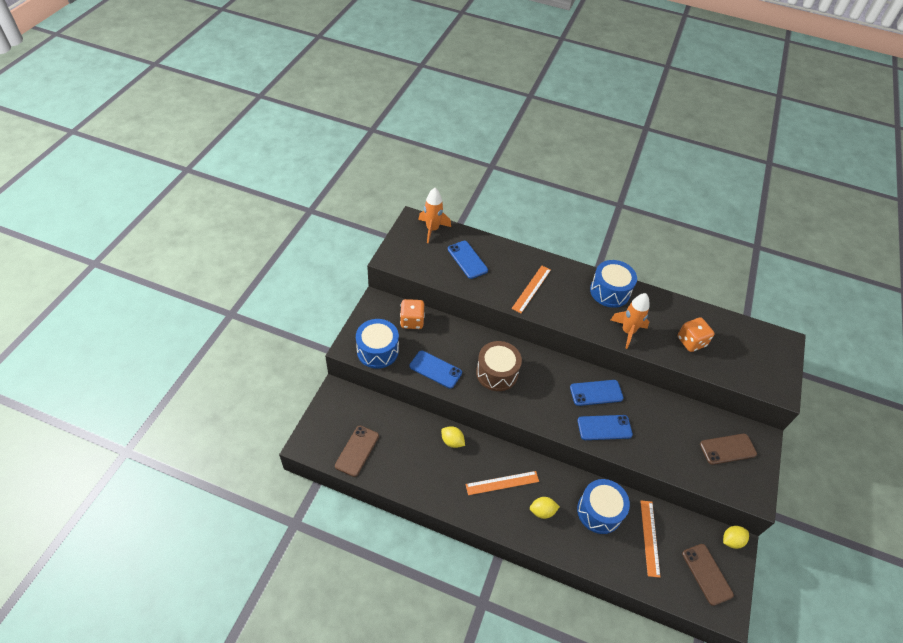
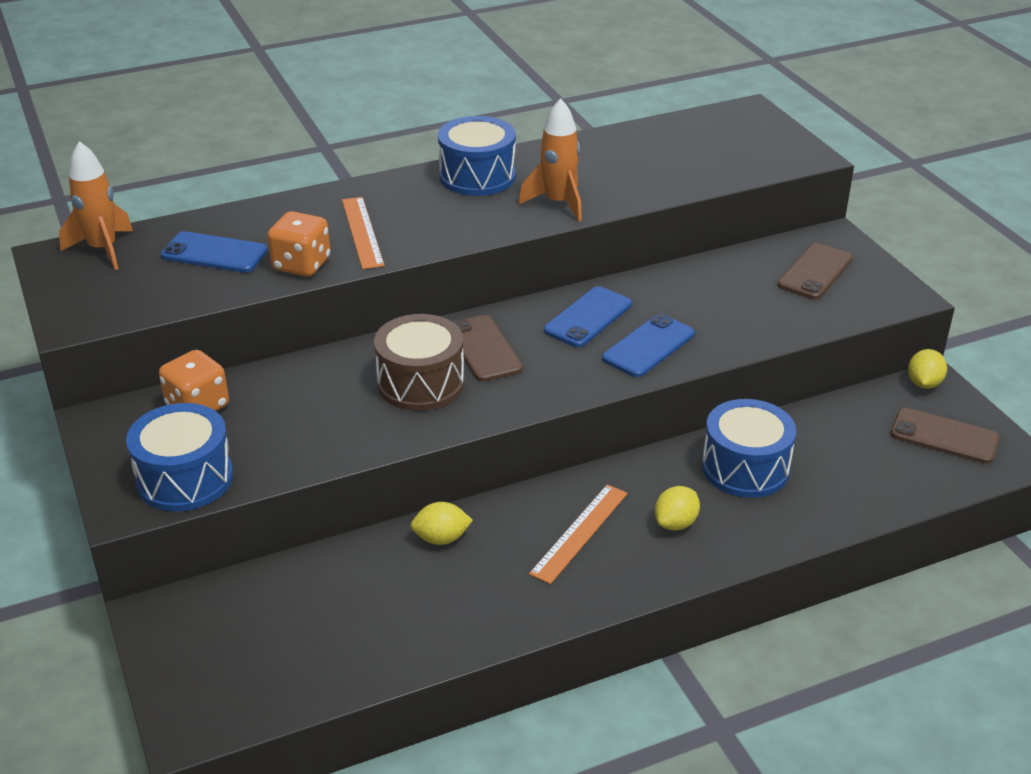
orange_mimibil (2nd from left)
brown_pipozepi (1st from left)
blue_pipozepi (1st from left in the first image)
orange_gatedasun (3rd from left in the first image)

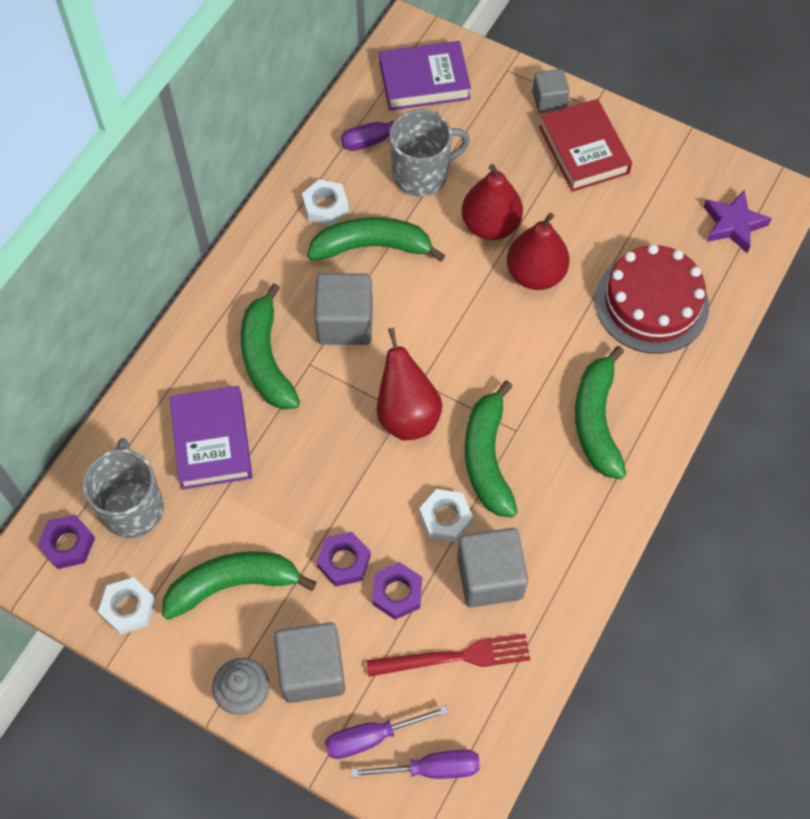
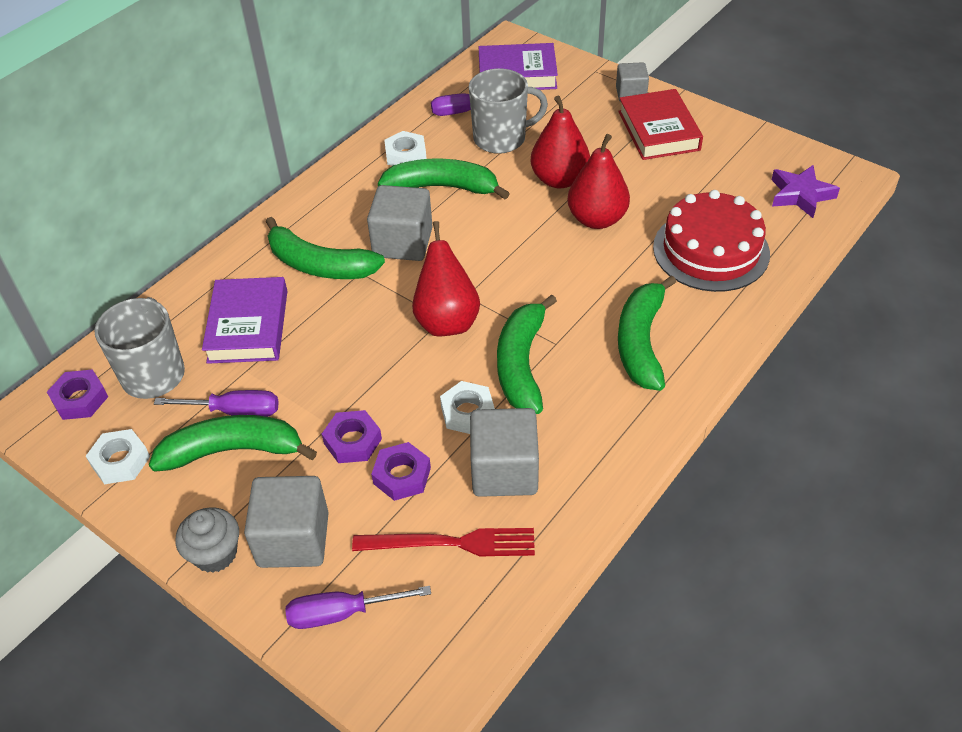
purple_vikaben (1st from left)
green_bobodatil (2nd from left)

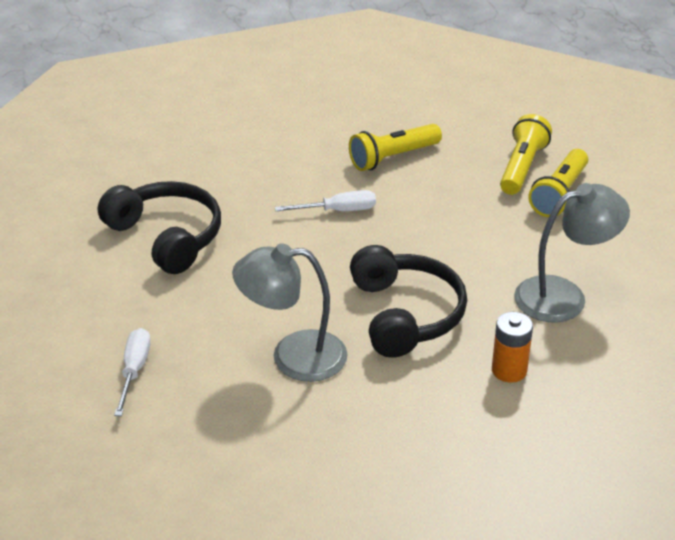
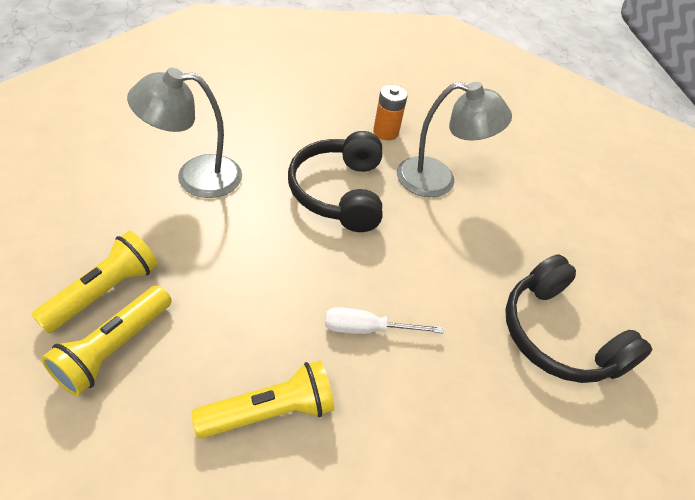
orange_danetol
white_vikaben (1st from left in the first image)

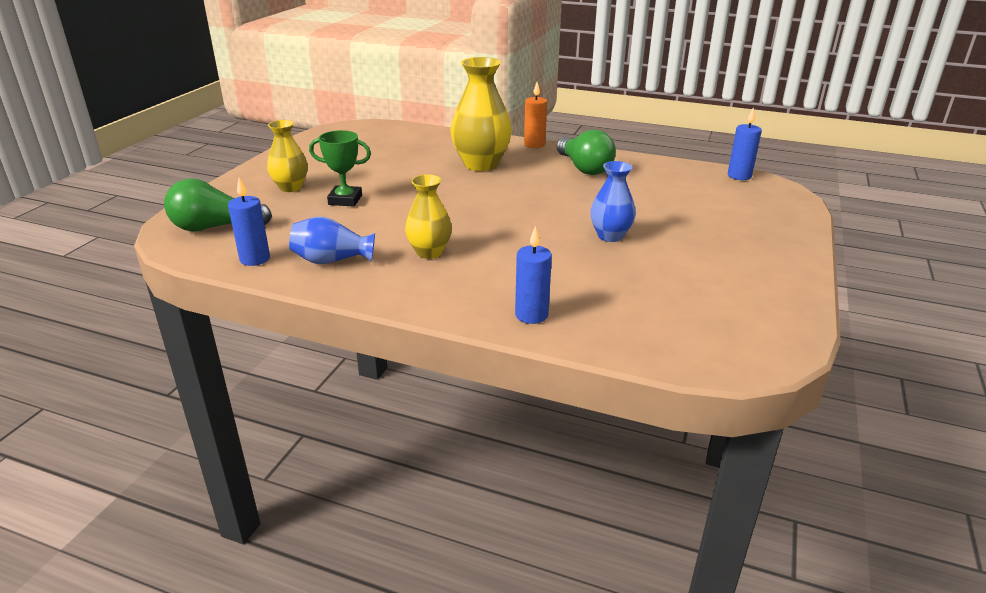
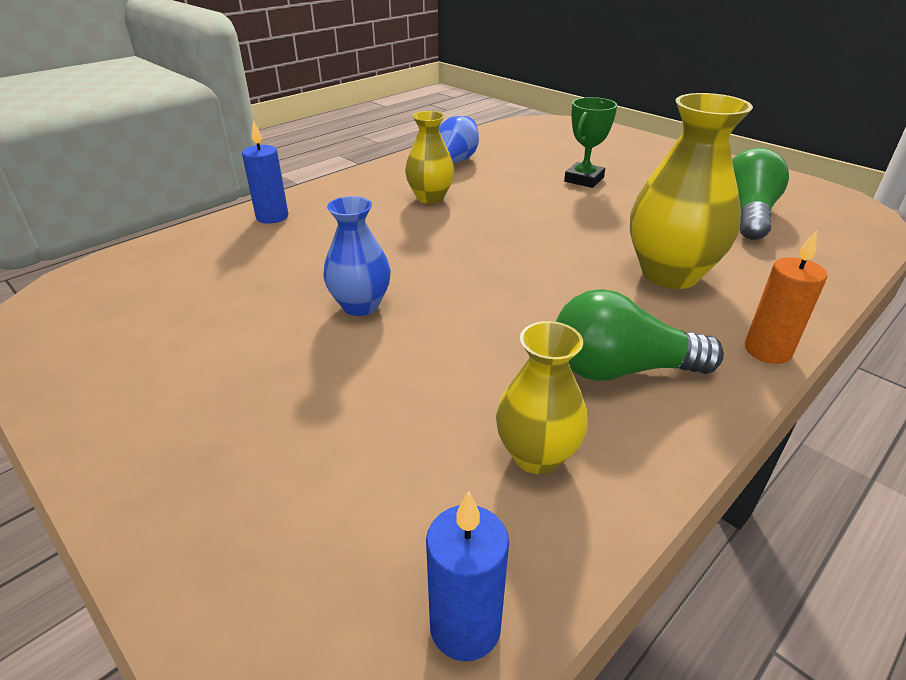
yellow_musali (2nd from left)
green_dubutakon (2nd from left)
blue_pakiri (1st from left in the first image)

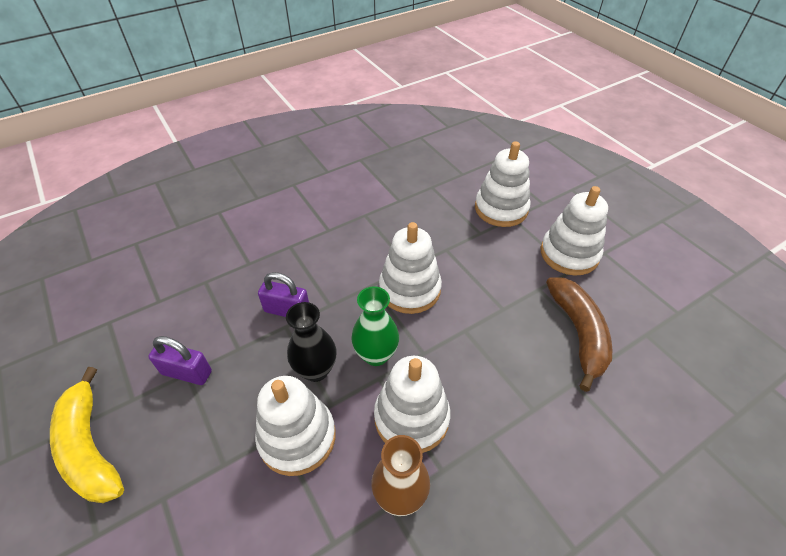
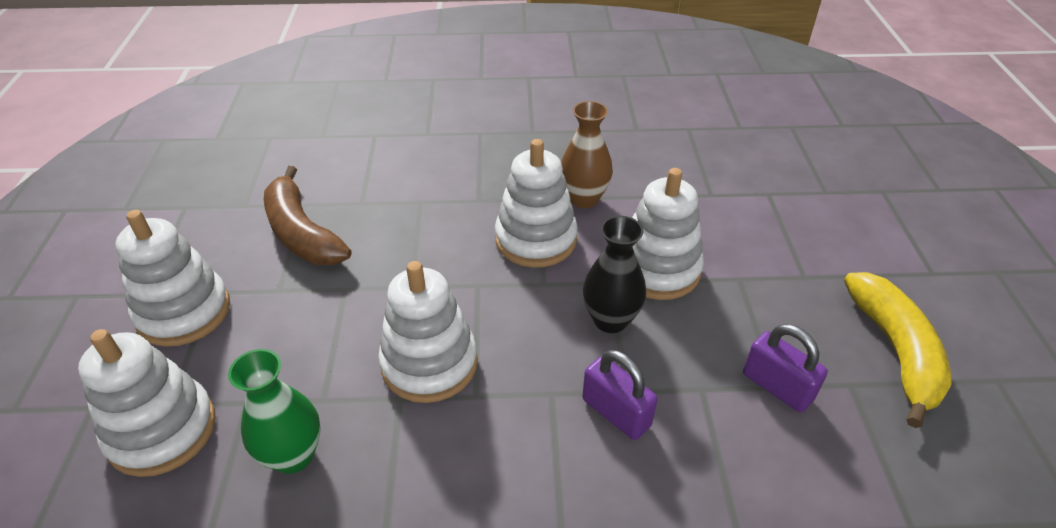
green_musali
brown_bobodatil

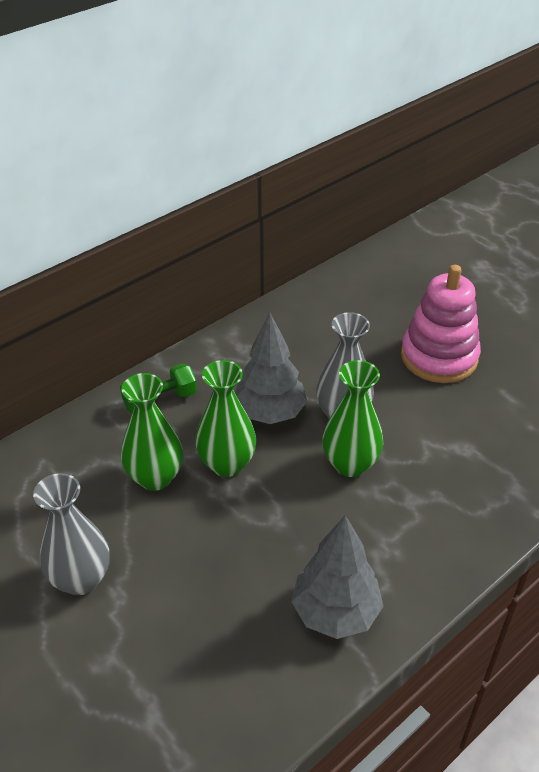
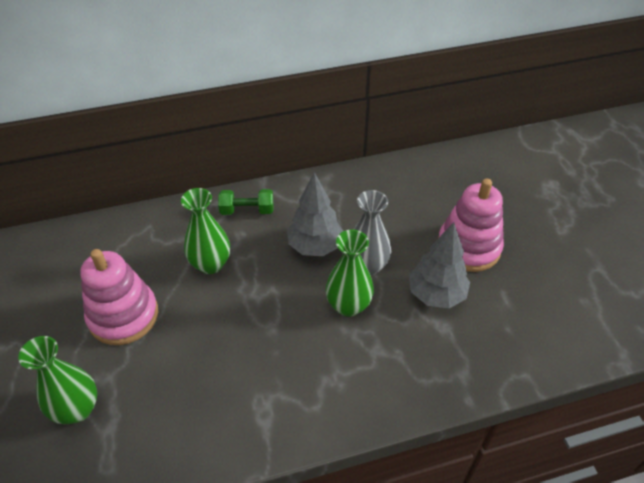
green_musali (1st from left)
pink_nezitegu (1st from left)
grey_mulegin (2nd from left)

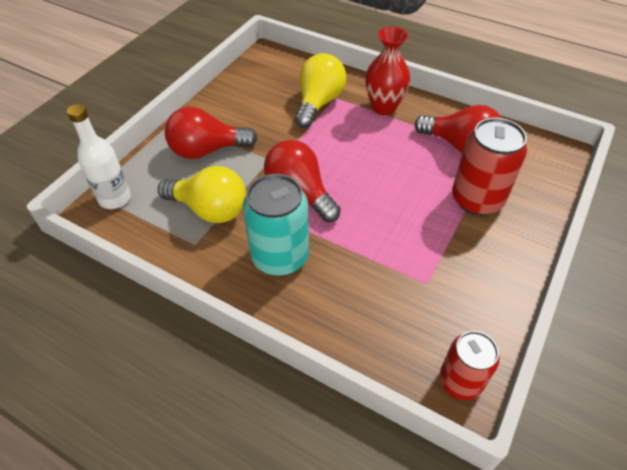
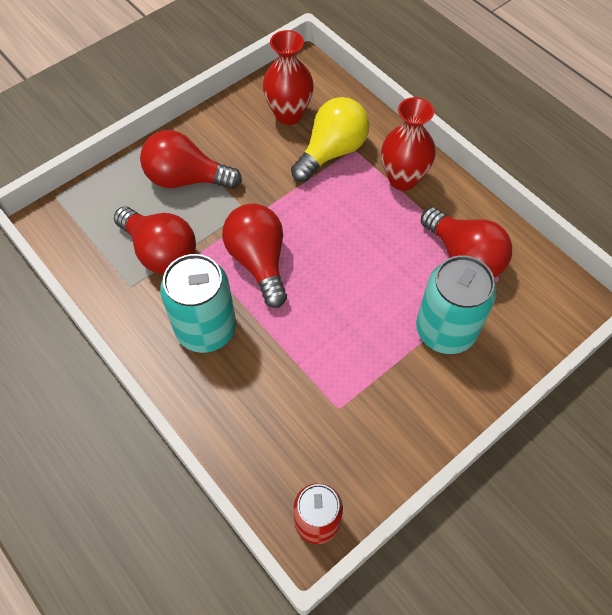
red_dubutakon (1st from left)
red_musali (1st from left)
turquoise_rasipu (2nd from left)
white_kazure

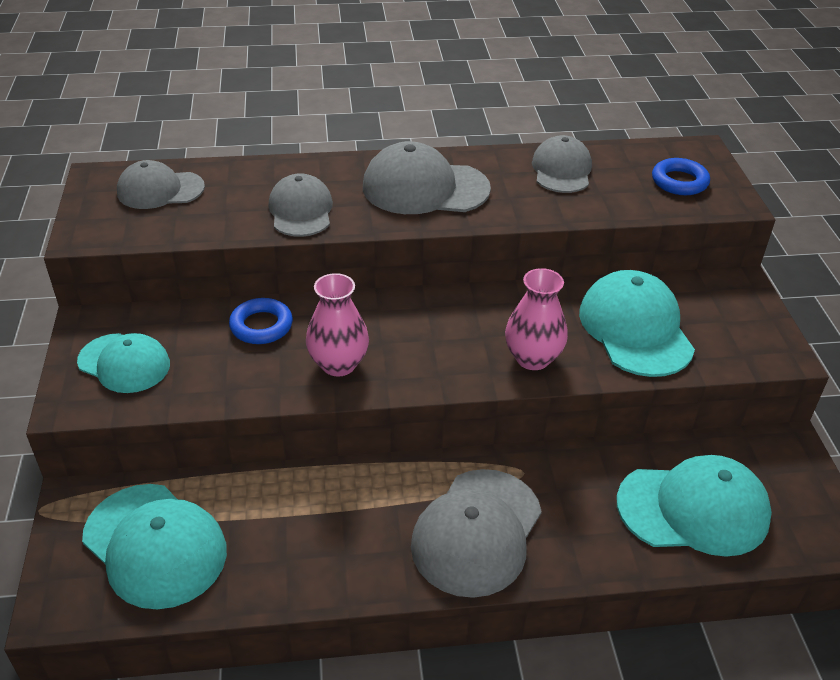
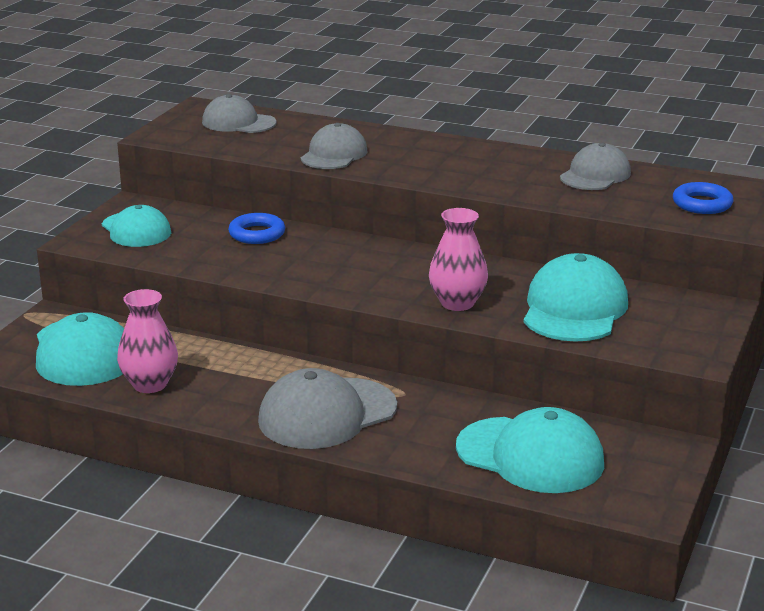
pink_musali (1st from left)
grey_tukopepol (3rd from left in the first image)

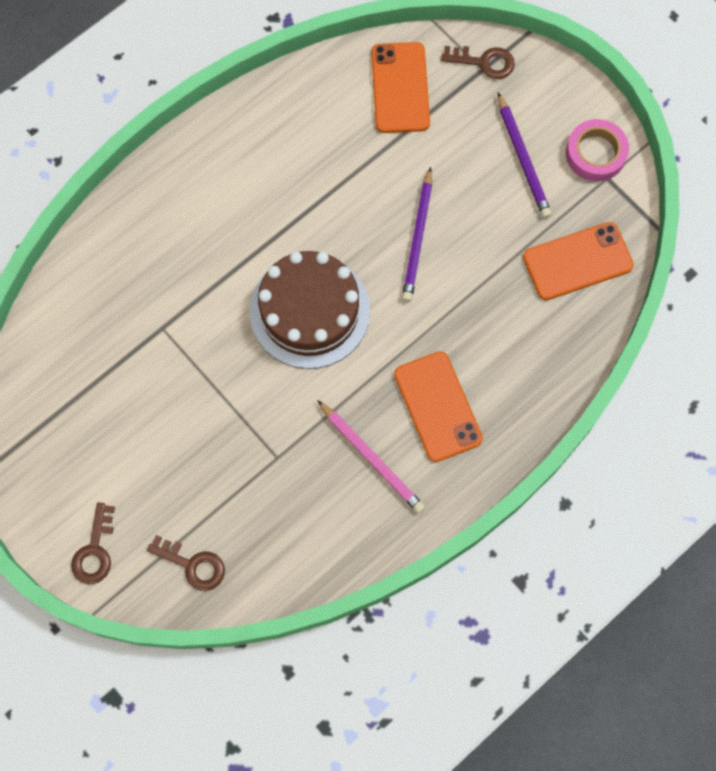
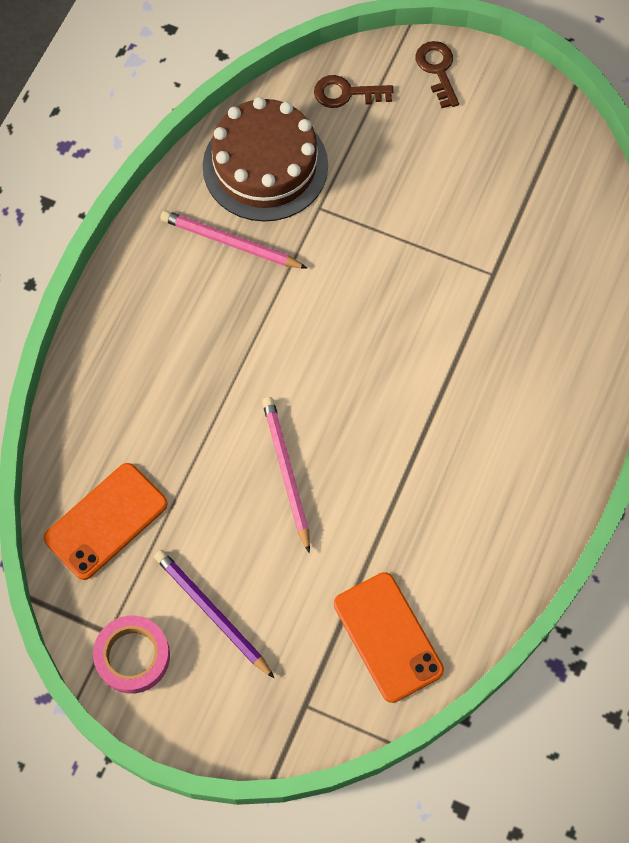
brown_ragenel
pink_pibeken (2nd from left)
orange_pipozepi (2nd from left in the first image)
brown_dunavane (3rd from left in the first image)

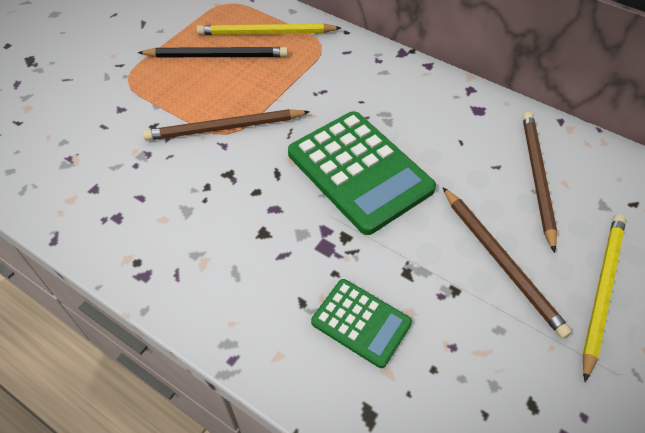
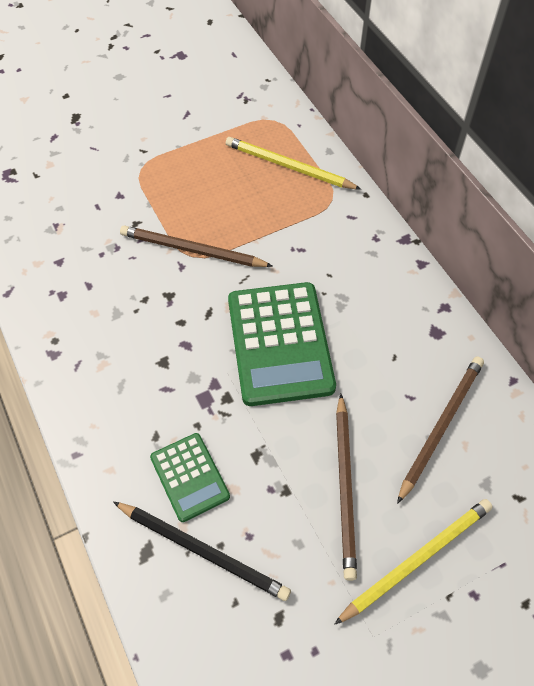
black_pibeken

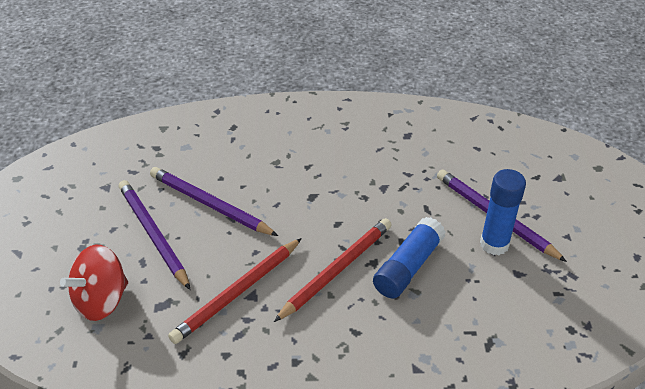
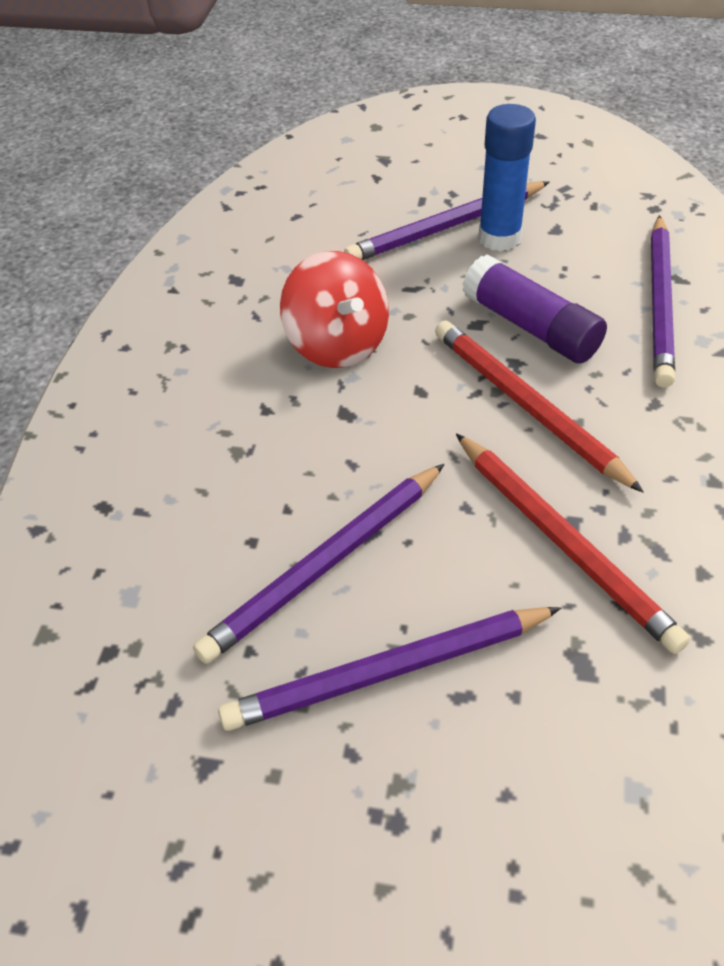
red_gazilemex
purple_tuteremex
purple_pibeken (4th from left)

